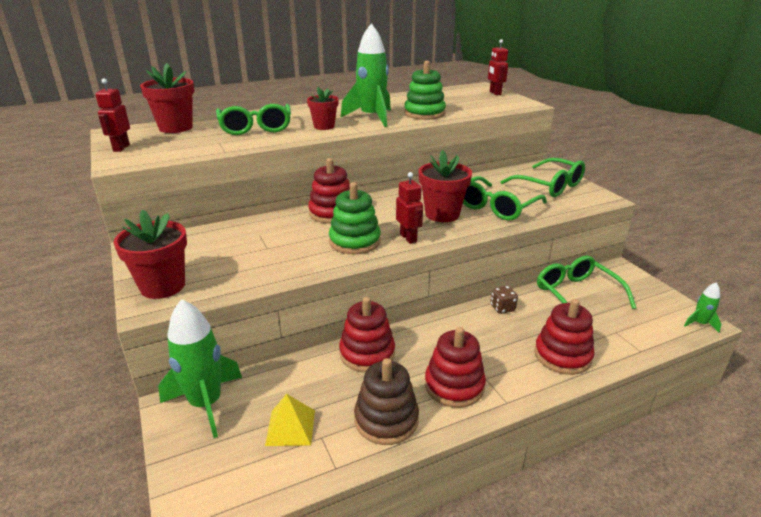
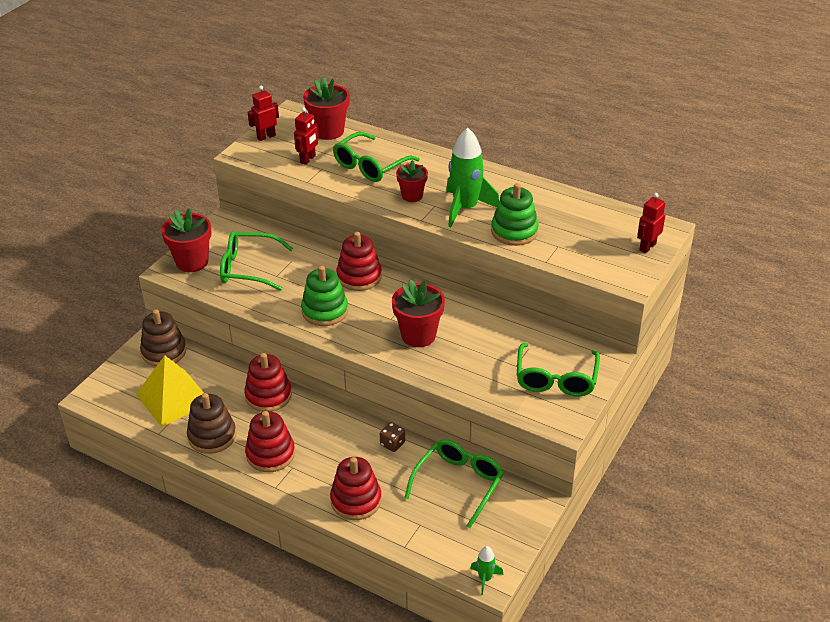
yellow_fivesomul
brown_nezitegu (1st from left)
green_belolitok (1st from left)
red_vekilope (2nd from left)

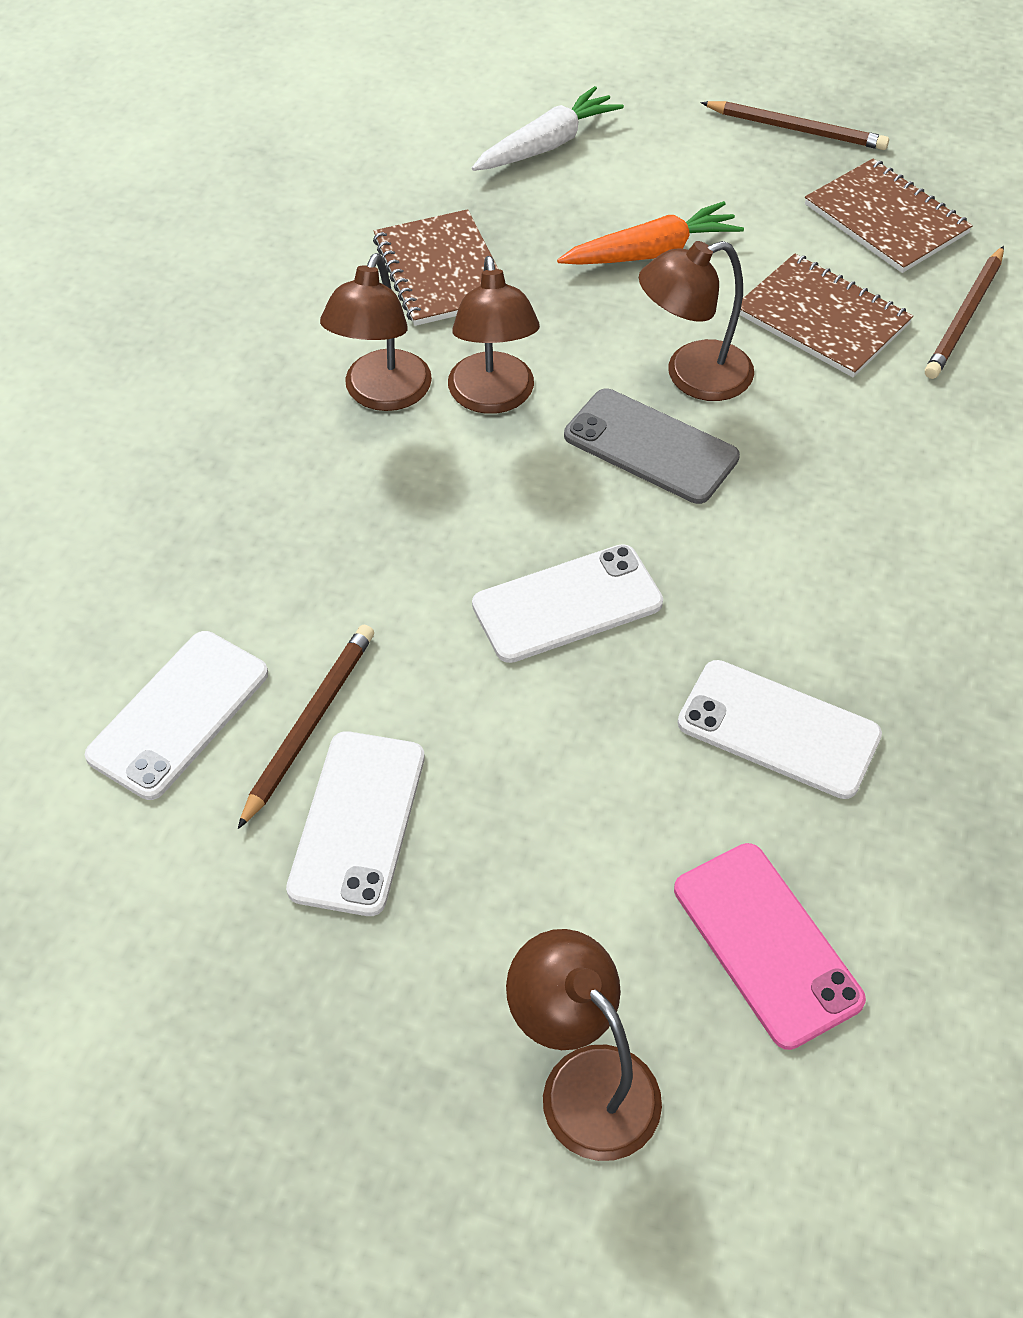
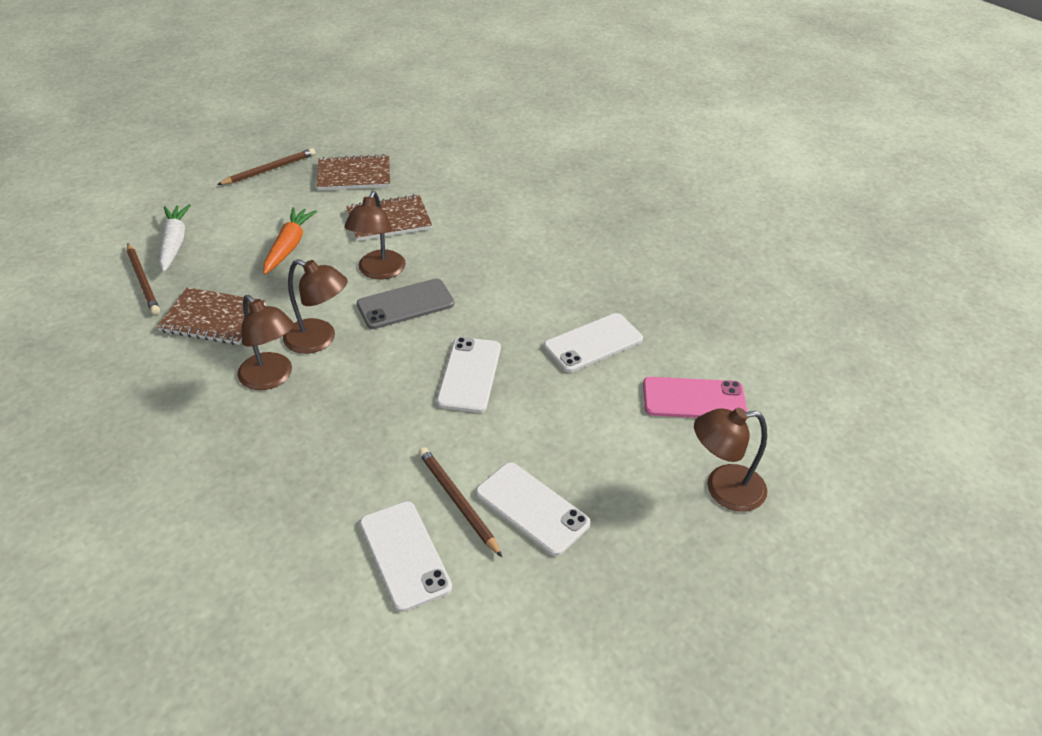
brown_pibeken (1st from left)

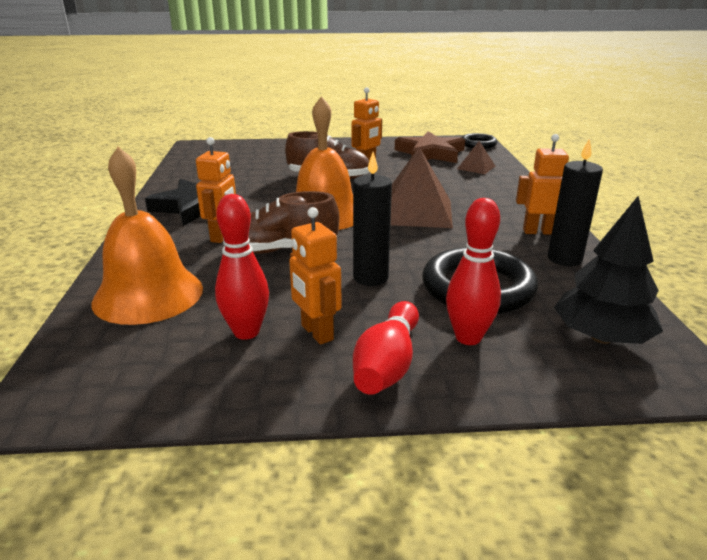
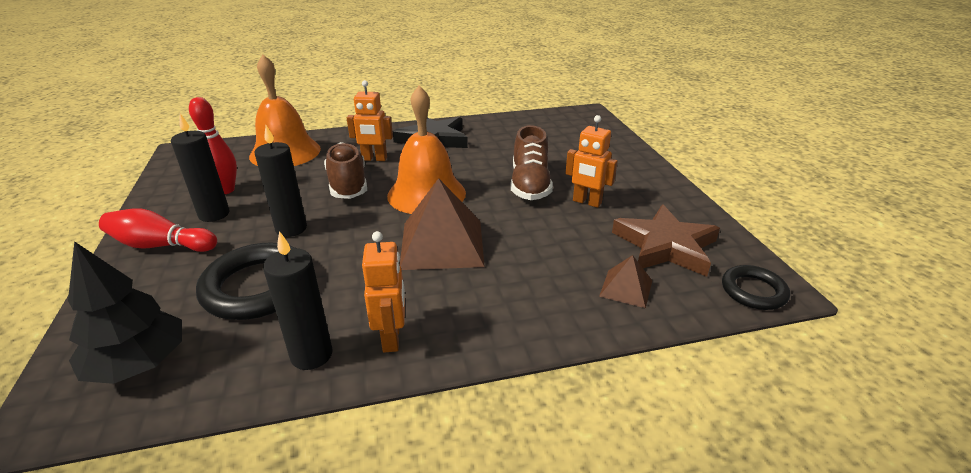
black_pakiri (1st from left)
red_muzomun (3rd from left in the first image)

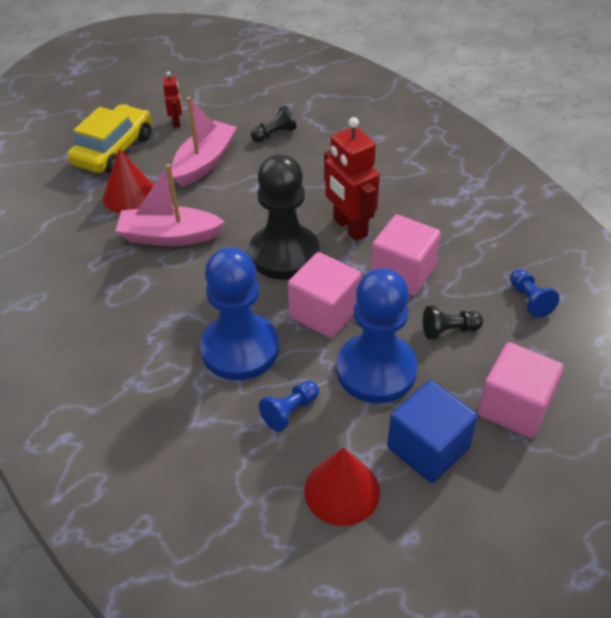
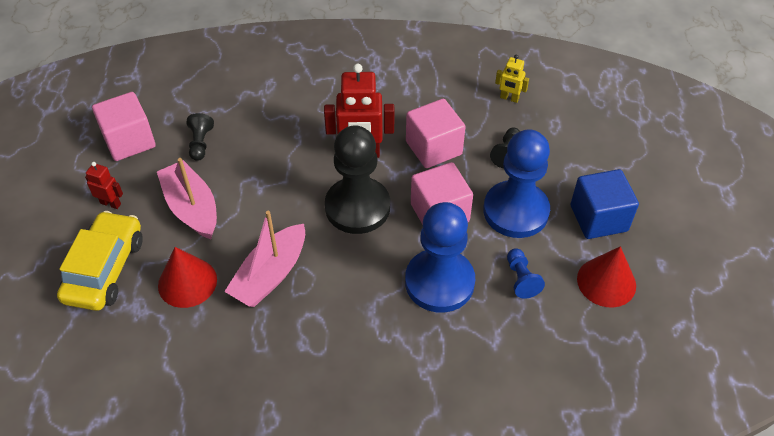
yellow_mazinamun
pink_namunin (1st from left)
yellow_vekilope

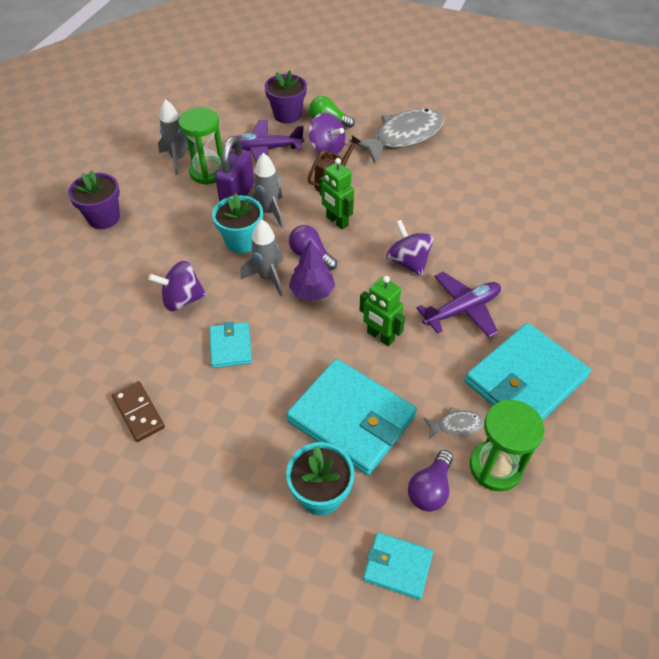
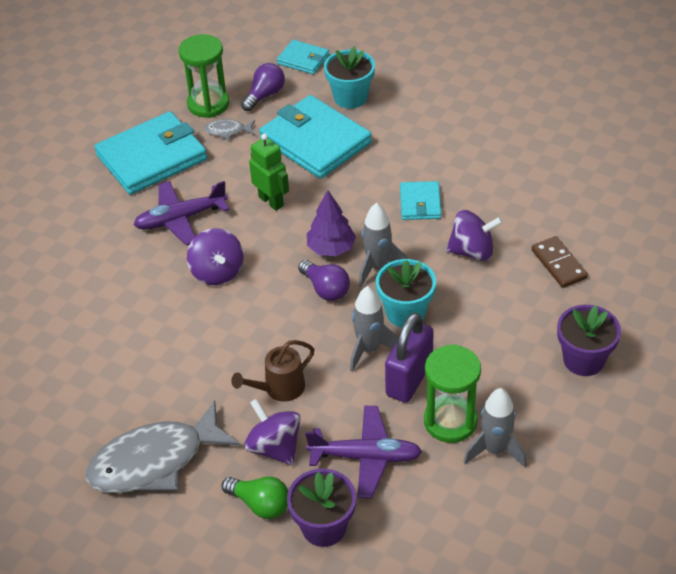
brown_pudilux
green_vekilope (1st from left in the first image)

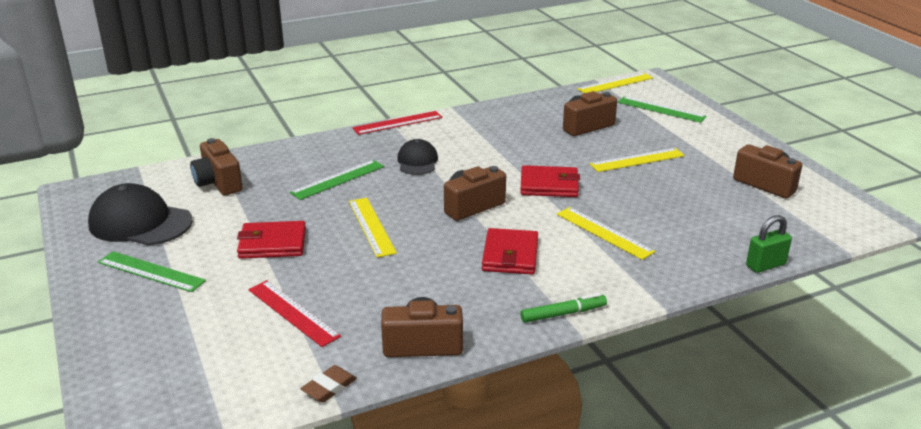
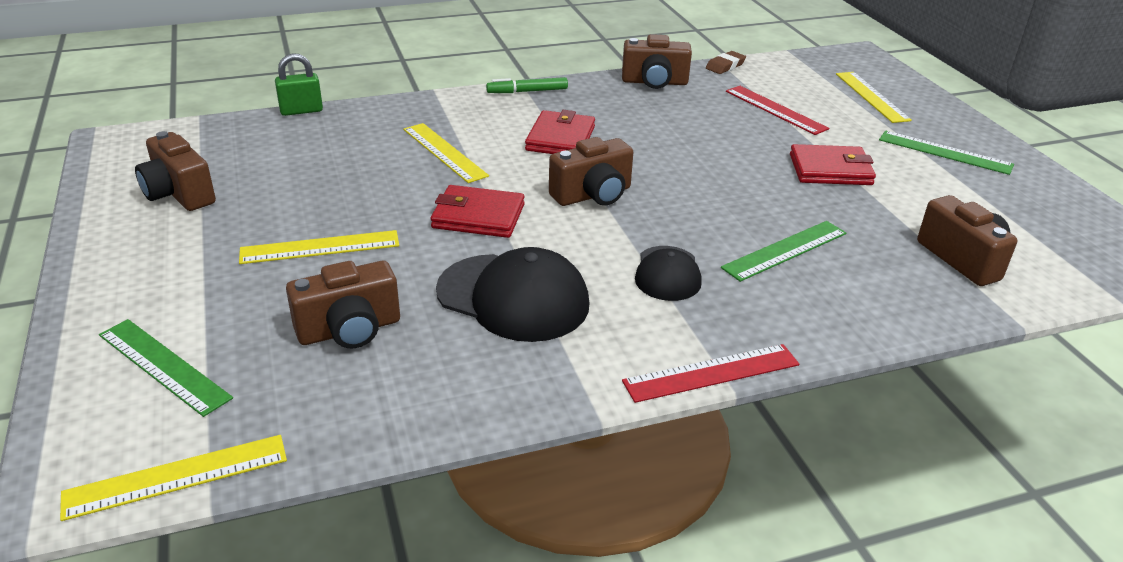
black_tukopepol (1st from left)
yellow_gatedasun (4th from left)

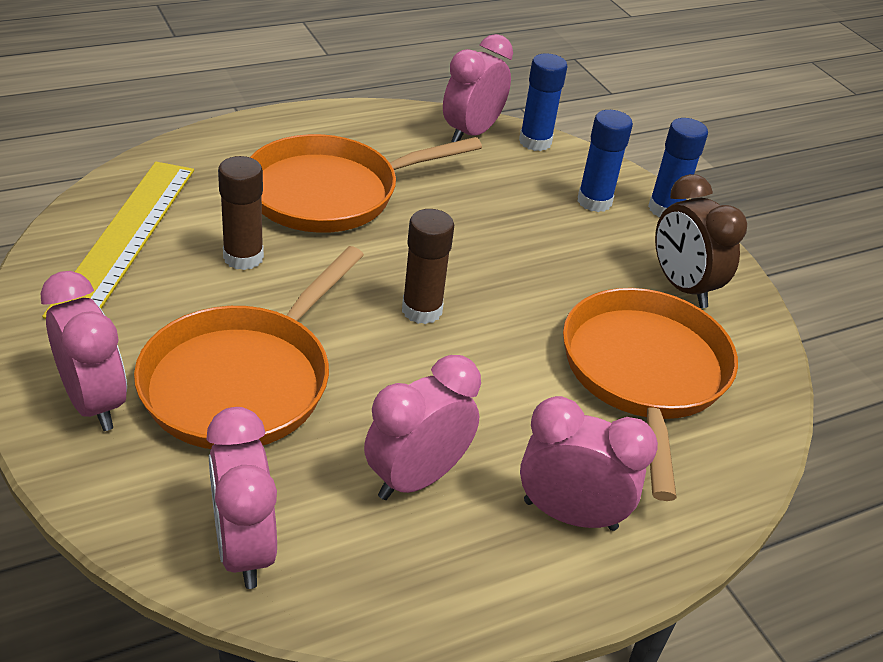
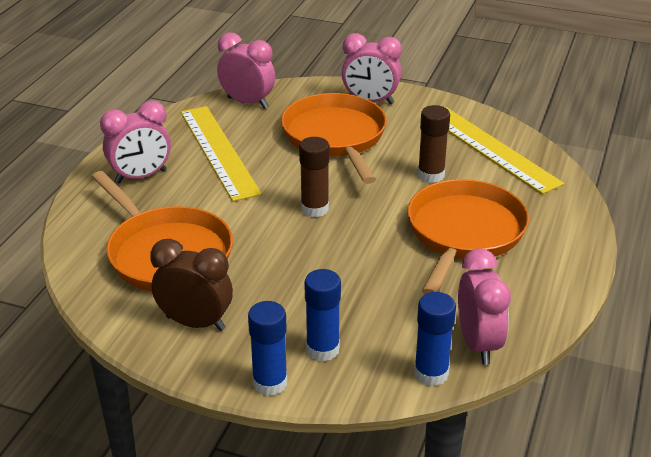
yellow_gatedasun (1st from left)

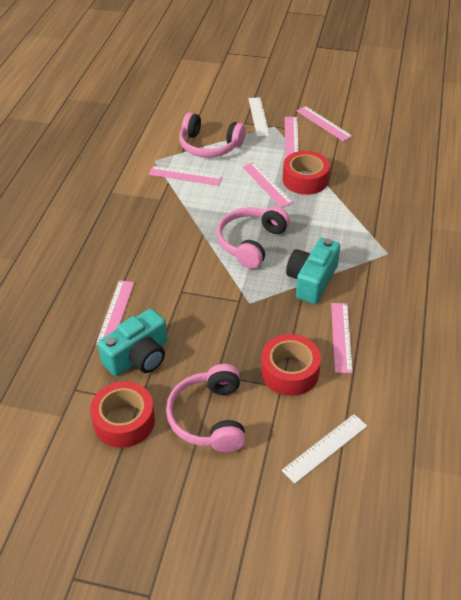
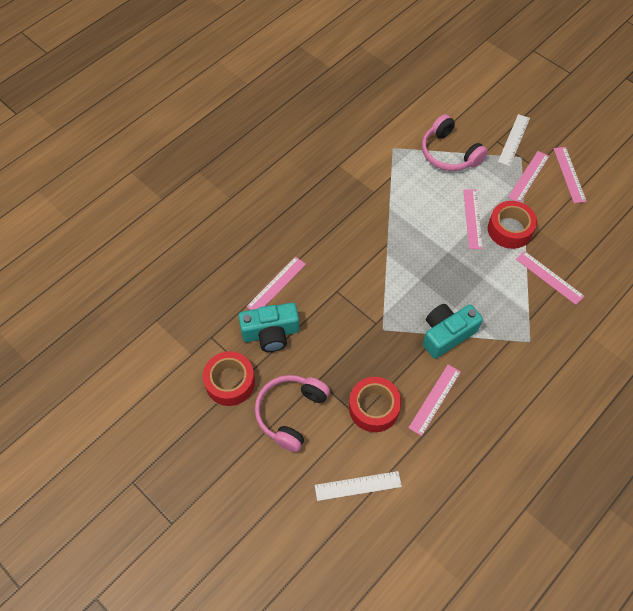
pink_gatedasun (5th from left)
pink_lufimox (3rd from left in the first image)

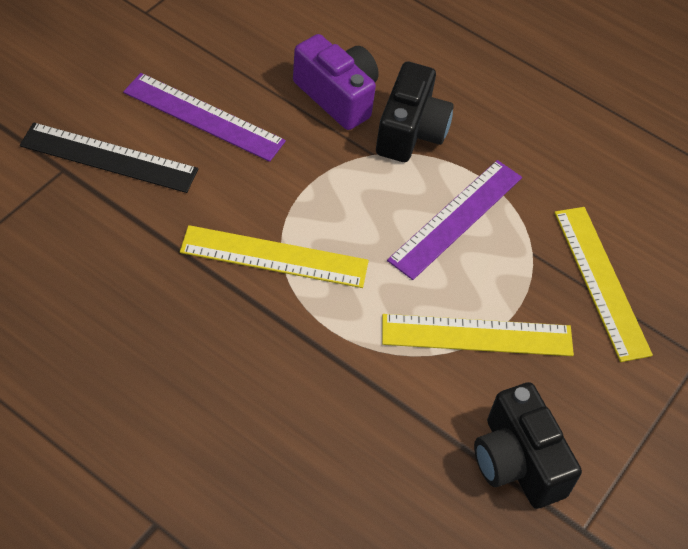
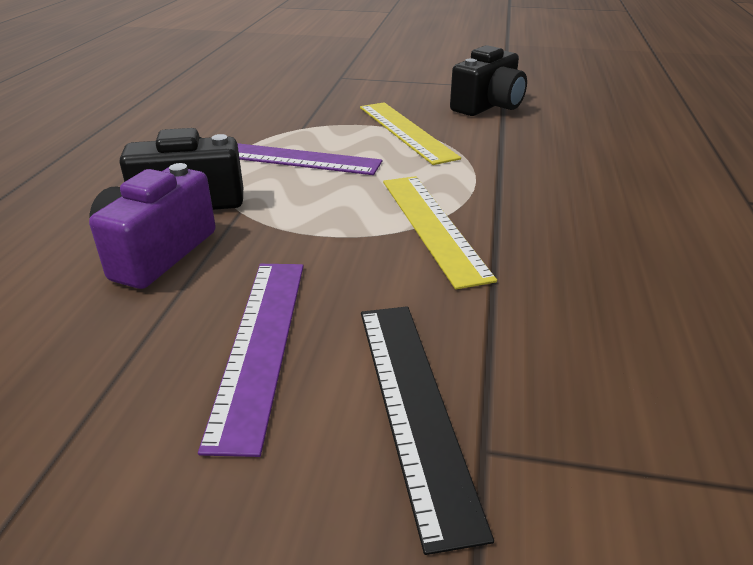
yellow_gatedasun (3rd from left in the first image)

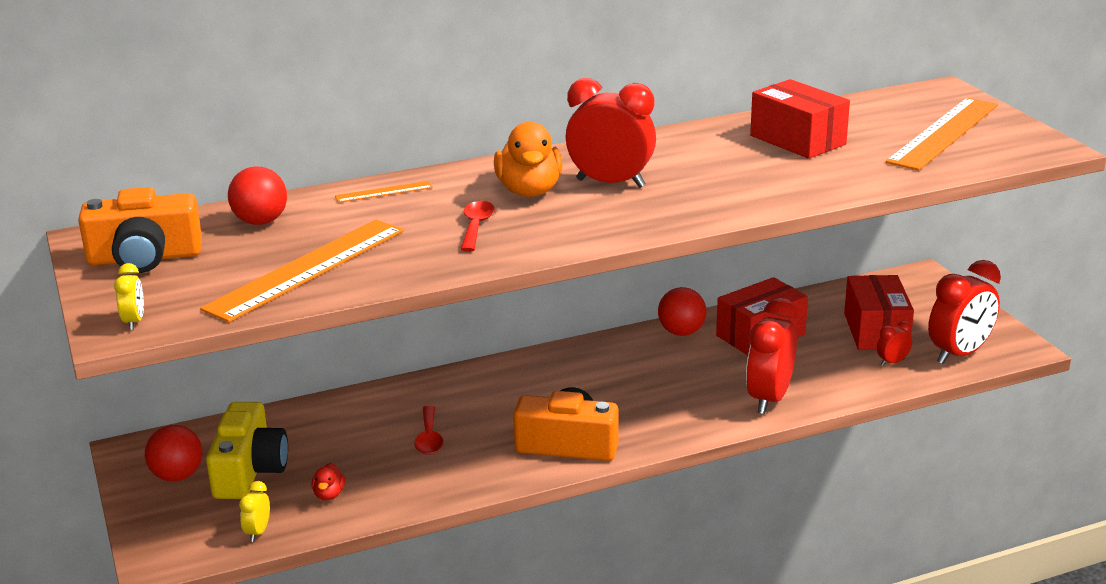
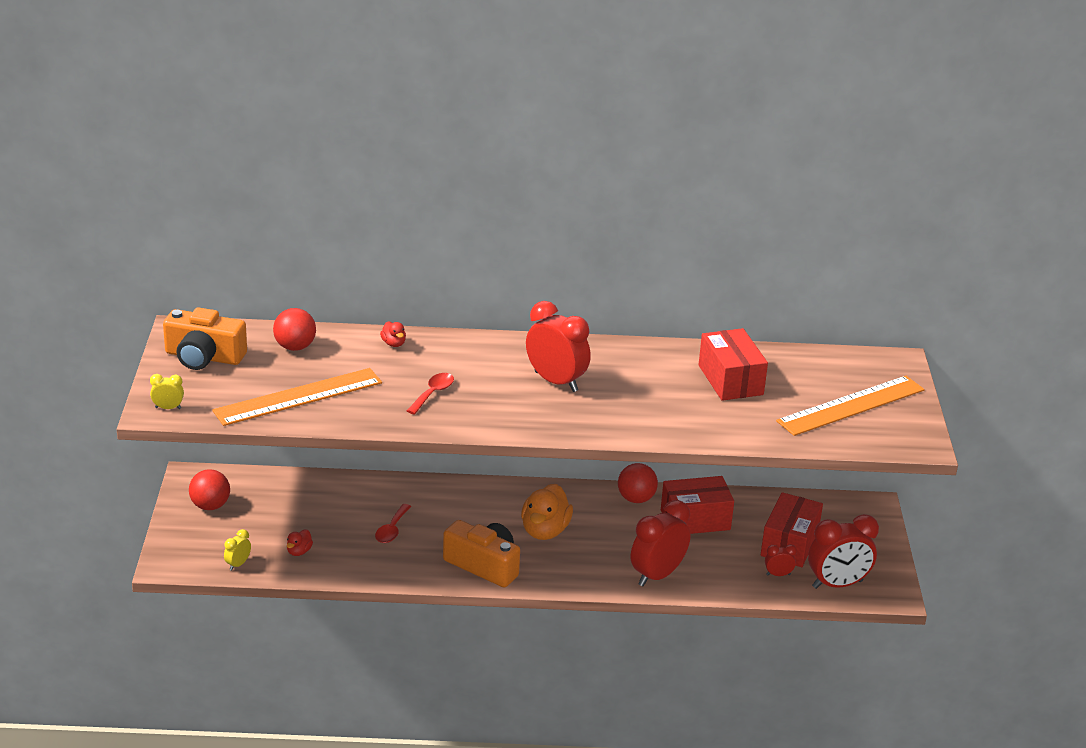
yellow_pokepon (1st from left)
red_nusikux (2nd from left)
orange_nusikux
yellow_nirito

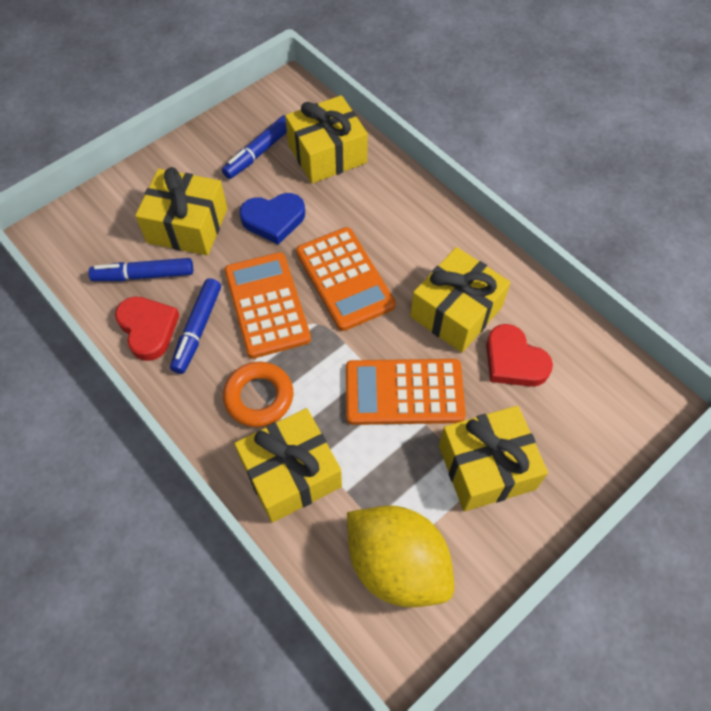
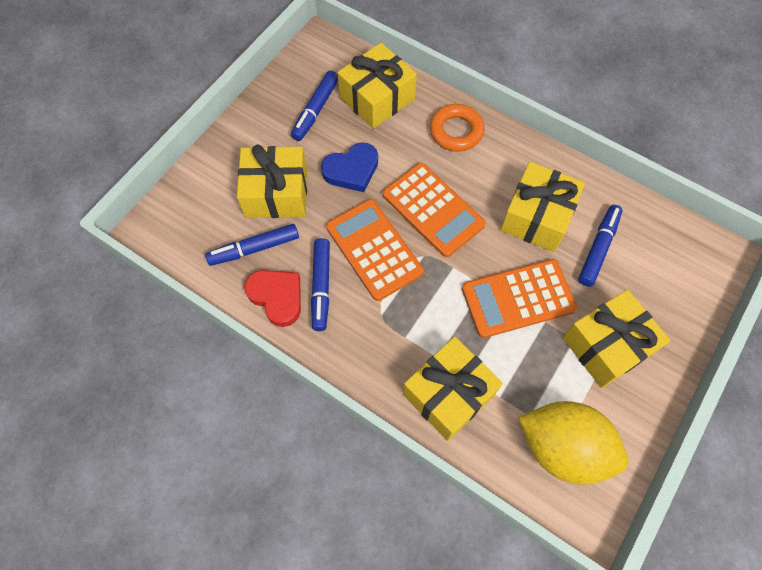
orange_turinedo
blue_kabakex (4th from left)

